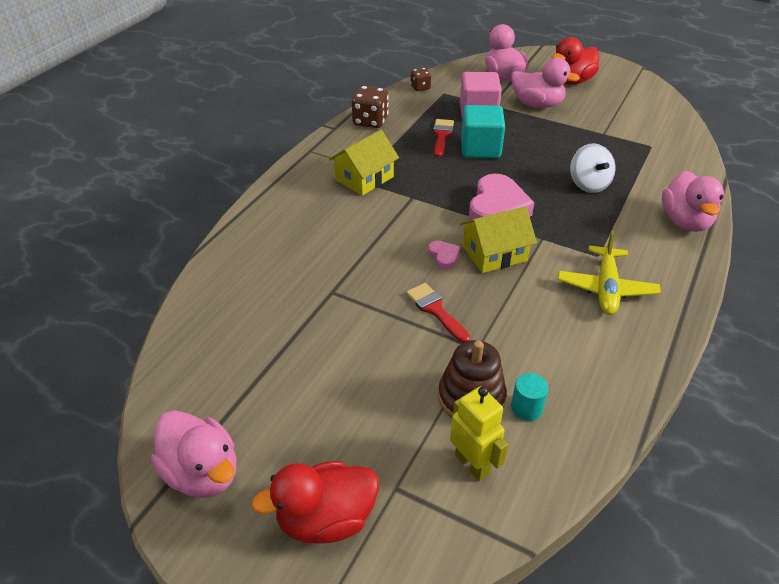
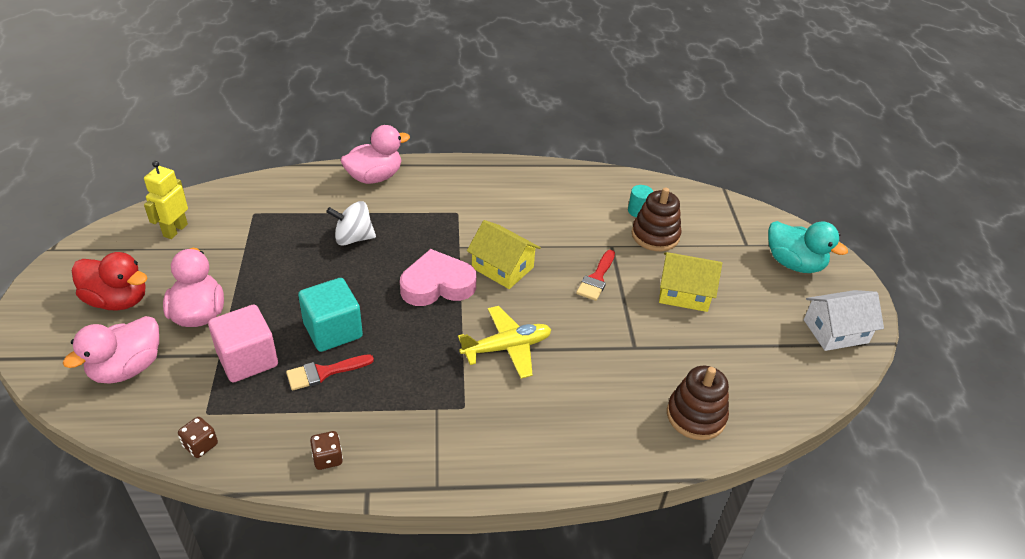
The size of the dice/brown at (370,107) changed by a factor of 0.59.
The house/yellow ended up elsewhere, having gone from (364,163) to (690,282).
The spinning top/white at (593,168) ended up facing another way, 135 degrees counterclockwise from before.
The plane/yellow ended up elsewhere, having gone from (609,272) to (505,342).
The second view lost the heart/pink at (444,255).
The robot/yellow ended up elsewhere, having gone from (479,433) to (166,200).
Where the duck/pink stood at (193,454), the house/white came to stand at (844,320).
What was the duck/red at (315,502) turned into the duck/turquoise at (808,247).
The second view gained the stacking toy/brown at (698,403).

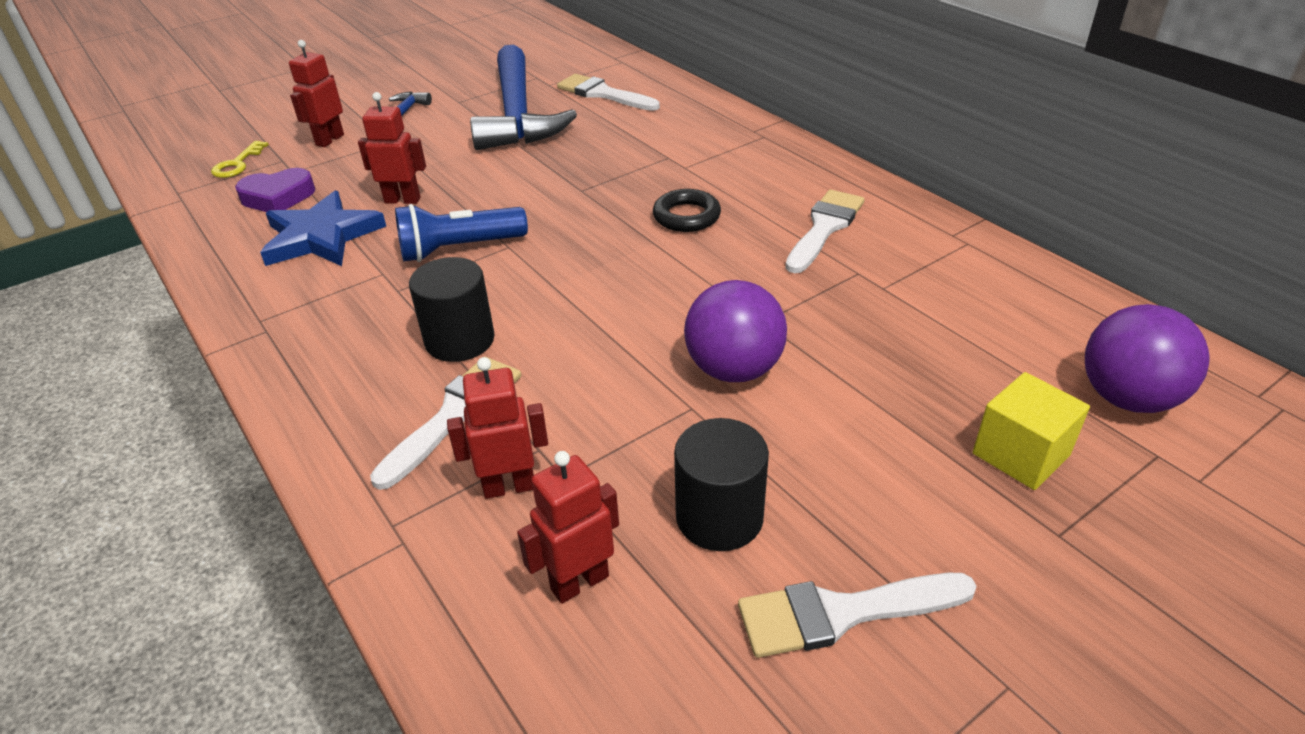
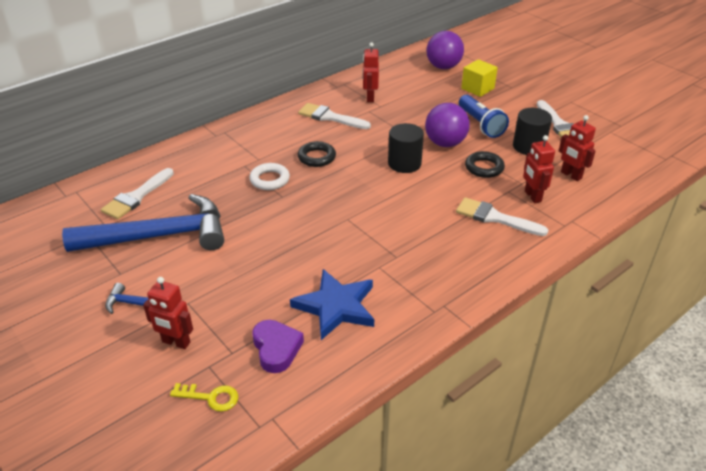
The robot/red ended up elsewhere, having gone from (392,148) to (371,72).
The flashlight/blue ended up elsewhere, having gone from (461,233) to (484,116).
The cylinder/black ended up elsewhere, having gone from (452,309) to (406,148).
The second view gained the ring/black at (485,164).
The second view gained the ring/white at (269,176).

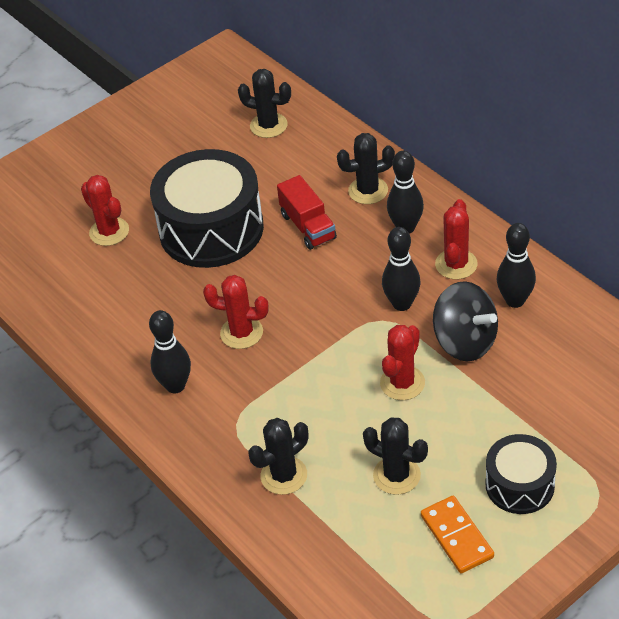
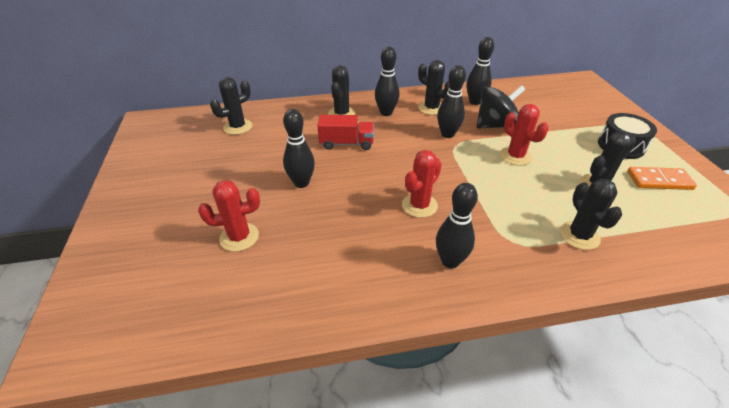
Where the drum/black stood at (207,208), the bowling pin/black came to stand at (299,148).
What was the cactus/red at (456,239) turned into the cactus/black at (433,87).

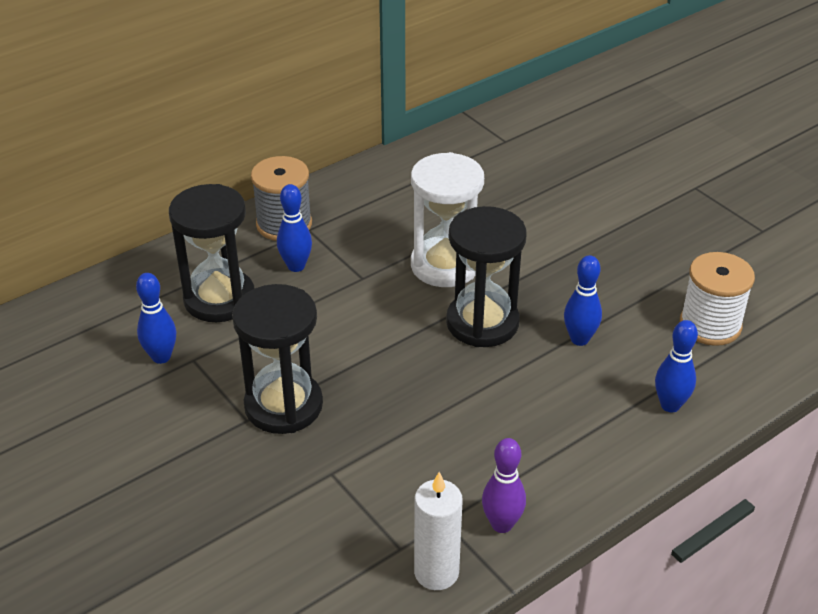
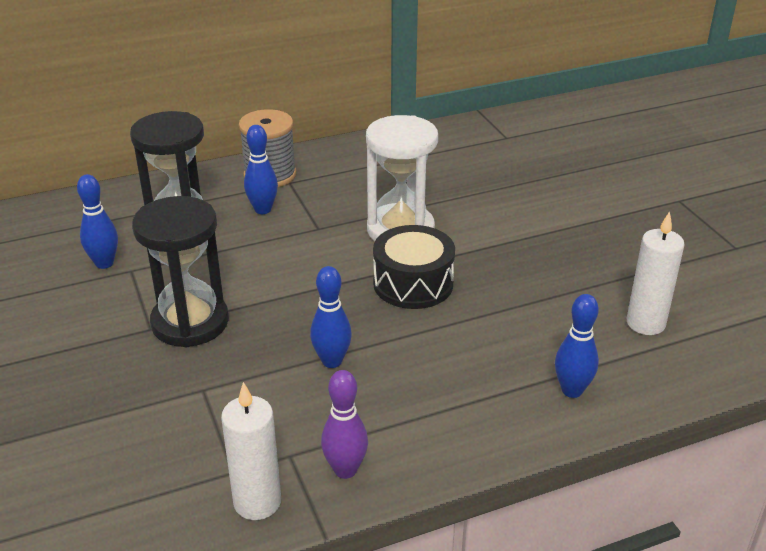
Where the hourglass/black stood at (486,276), the drum/black came to stand at (414,267).
Where the spool/white stood at (717,299), the candle/white came to stand at (656,273).
The bowling pin/blue ended up elsewhere, having gone from (583,300) to (331,317).

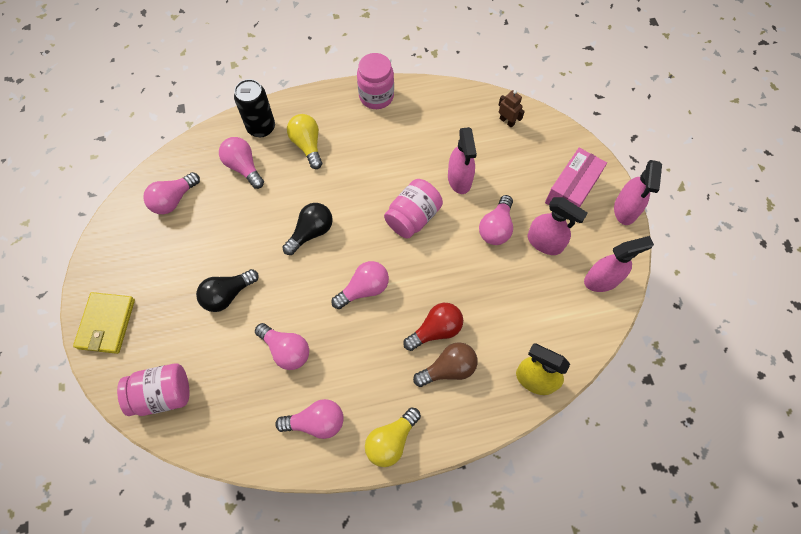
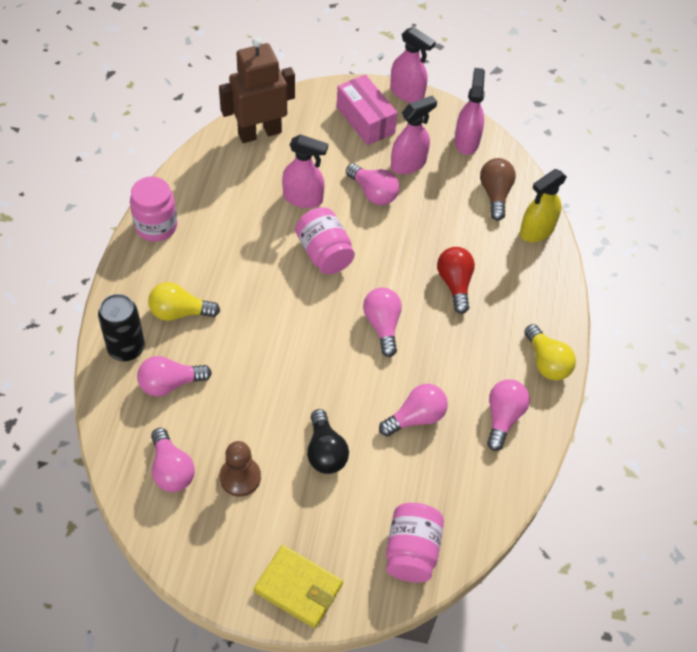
The size of the robot/brown at (511,109) changed by a factor of 2.36.
The second view lost the light bulb/black at (308,229).
The light bulb/brown ended up elsewhere, having gone from (445,364) to (498,189).
The second view gained the pawn/brown at (240,469).

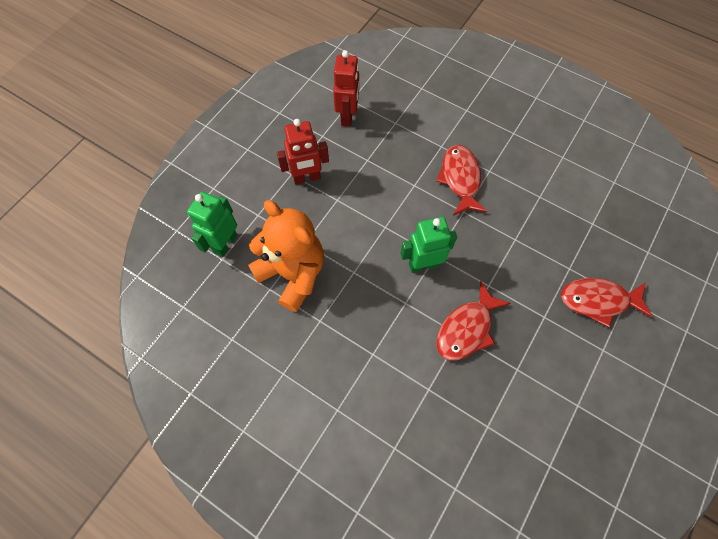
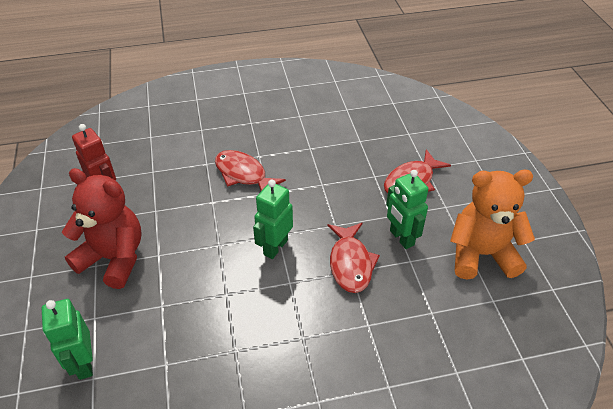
Where the robot/red stood at (303,151), the teddy bear/red came to stand at (102,228).
The teddy bear/orange ended up elsewhere, having gone from (286,256) to (492,225).
The second view gained the robot/green at (407,209).

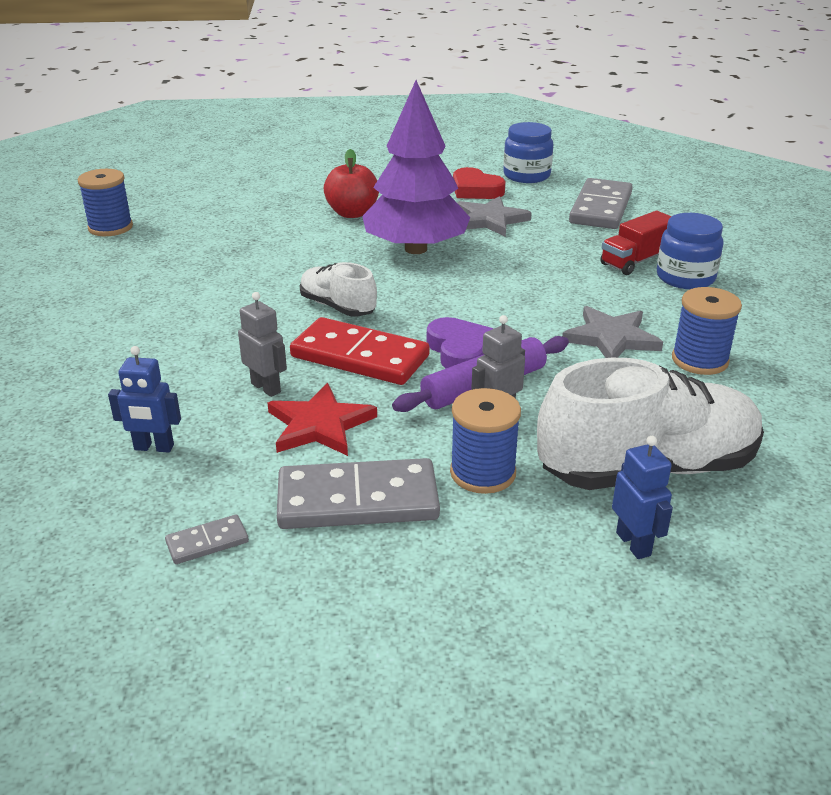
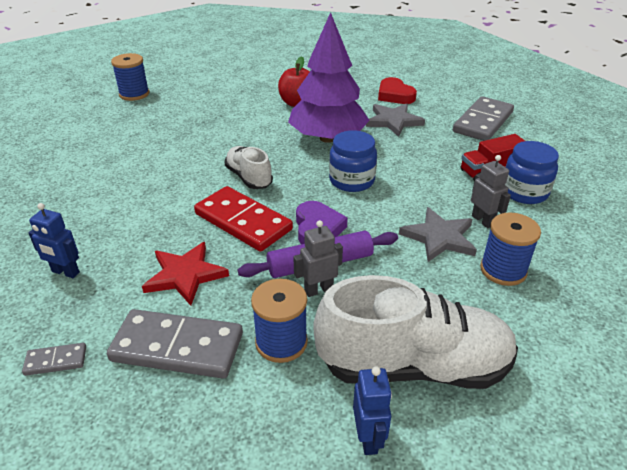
The jar/blue ended up elsewhere, having gone from (528,152) to (353,161).
The robot/grey ended up elsewhere, having gone from (262,344) to (491,191).

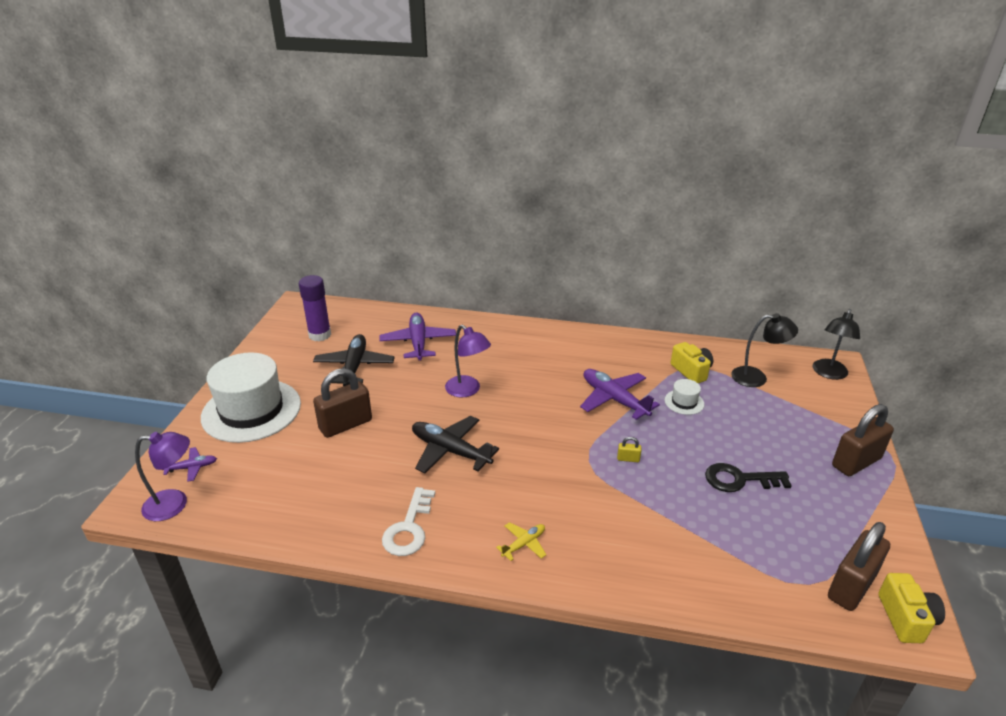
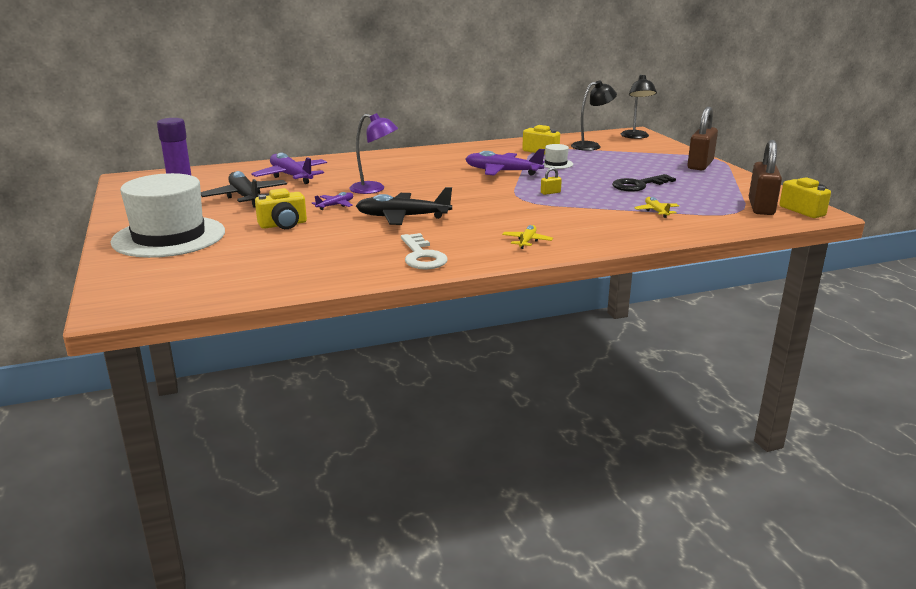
Where the padlock/brown stood at (342,403), the camera/yellow came to stand at (281,208).
The second view lost the lamp/purple at (162,476).
The plane/purple ended up elsewhere, having gone from (189,464) to (332,201).
The second view gained the plane/yellow at (656,207).

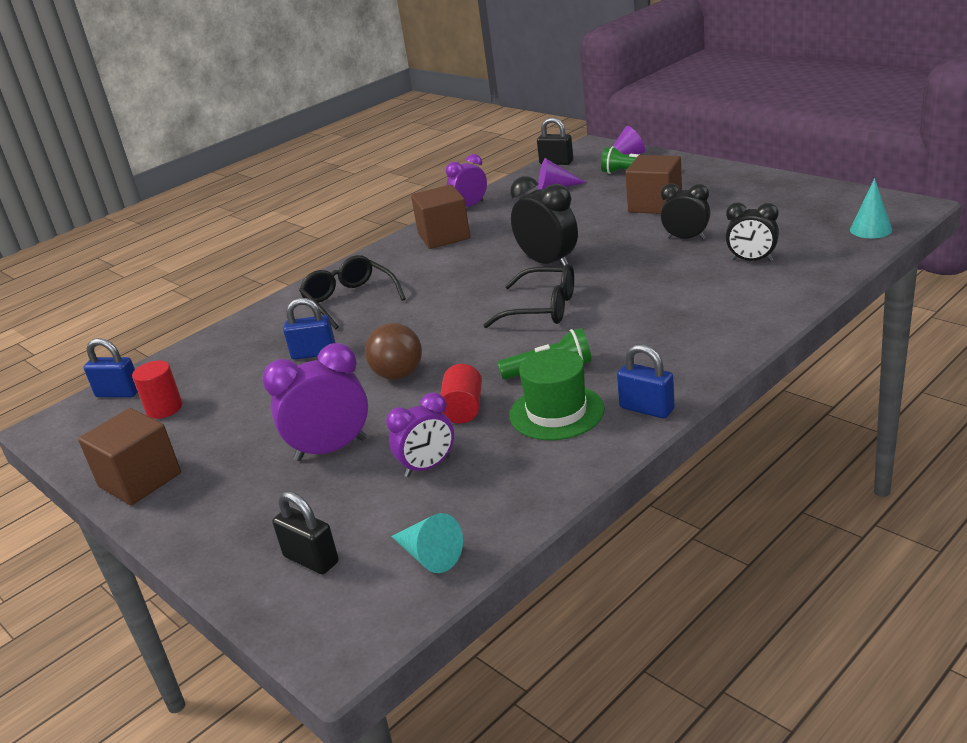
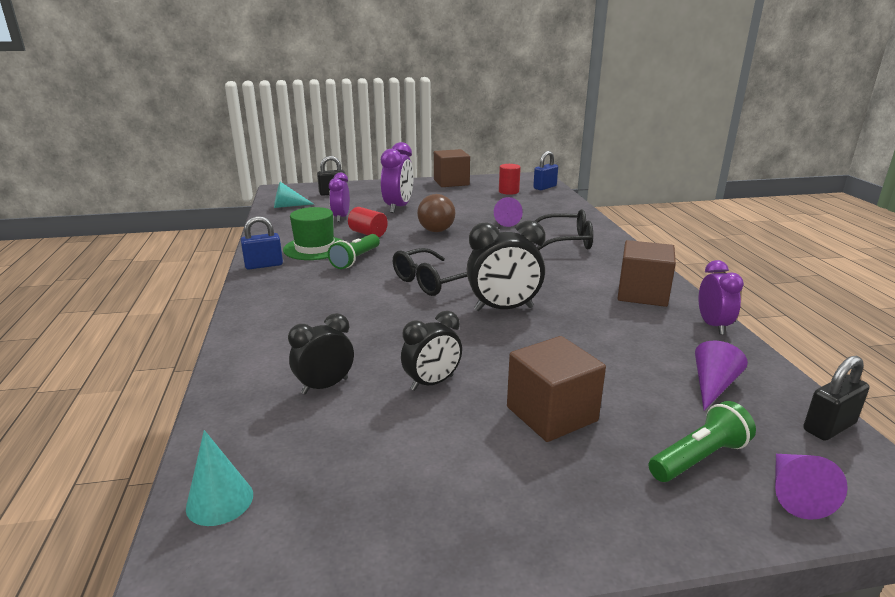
Where the padlock/blue stood at (309,329), the cone/purple came to stand at (508,212).

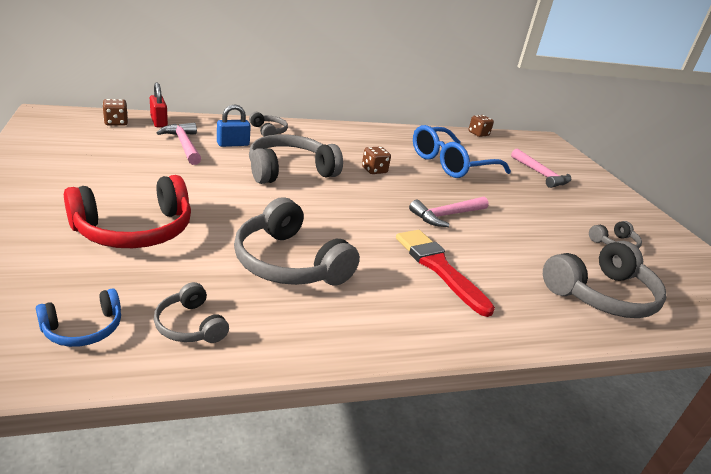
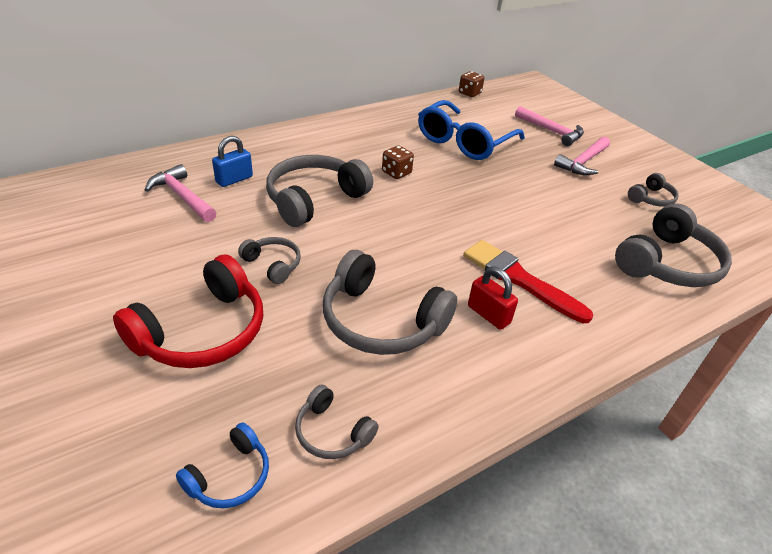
The padlock/red ended up elsewhere, having gone from (159,105) to (493,298).
The second view lost the dice/brown at (115,112).
The headphones/grey ended up elsewhere, having gone from (268,124) to (269,260).
The hammer/pink ended up elsewhere, having gone from (449,212) to (582,155).

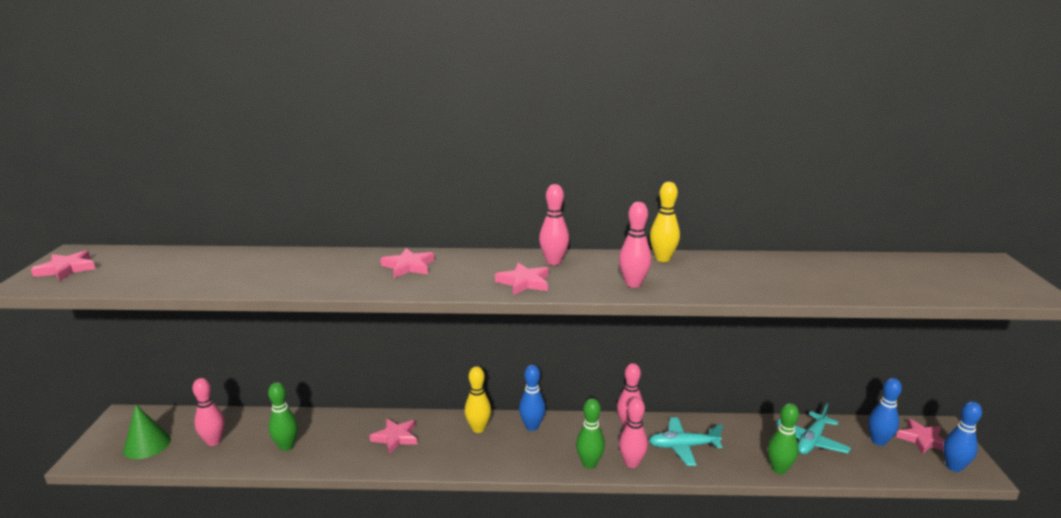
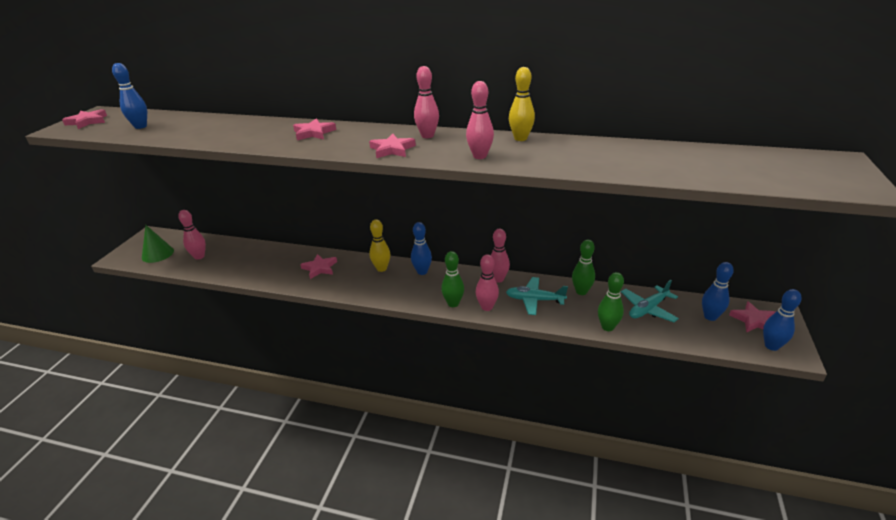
The bowling pin/green ended up elsewhere, having gone from (283,416) to (583,267).
The second view gained the bowling pin/blue at (129,96).

